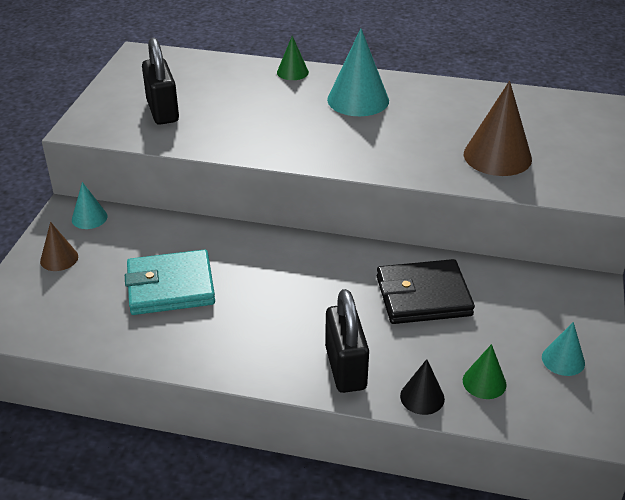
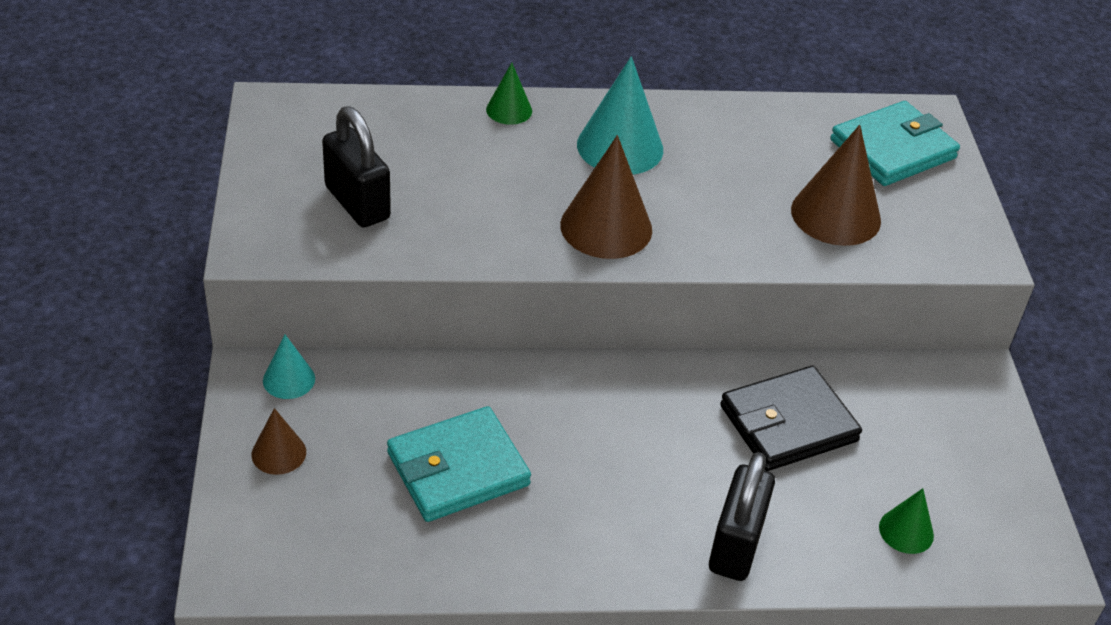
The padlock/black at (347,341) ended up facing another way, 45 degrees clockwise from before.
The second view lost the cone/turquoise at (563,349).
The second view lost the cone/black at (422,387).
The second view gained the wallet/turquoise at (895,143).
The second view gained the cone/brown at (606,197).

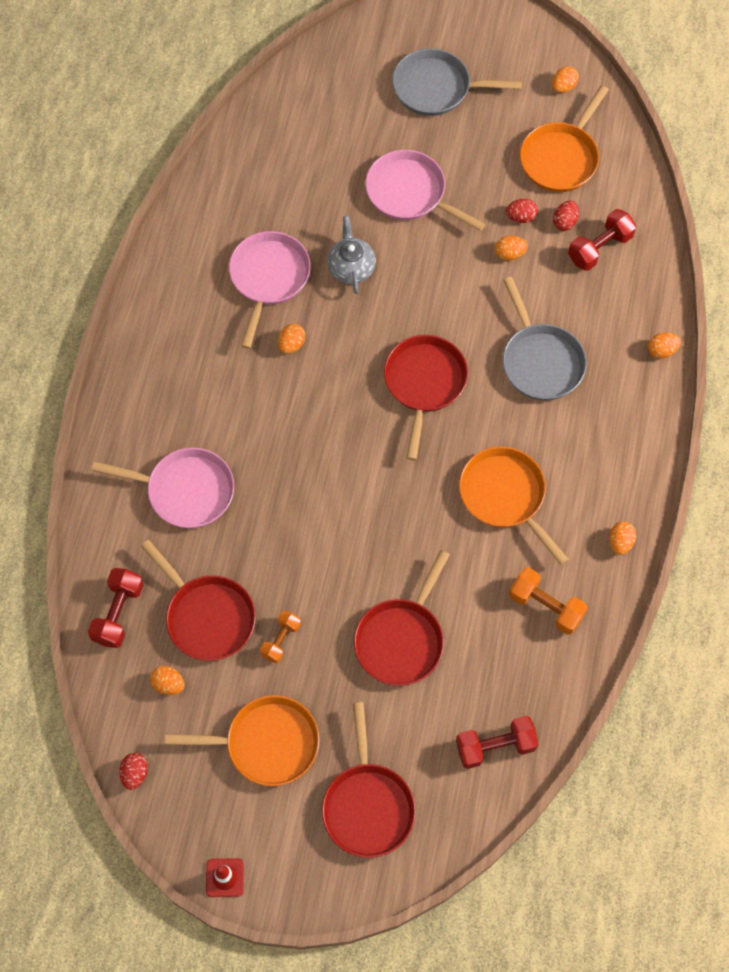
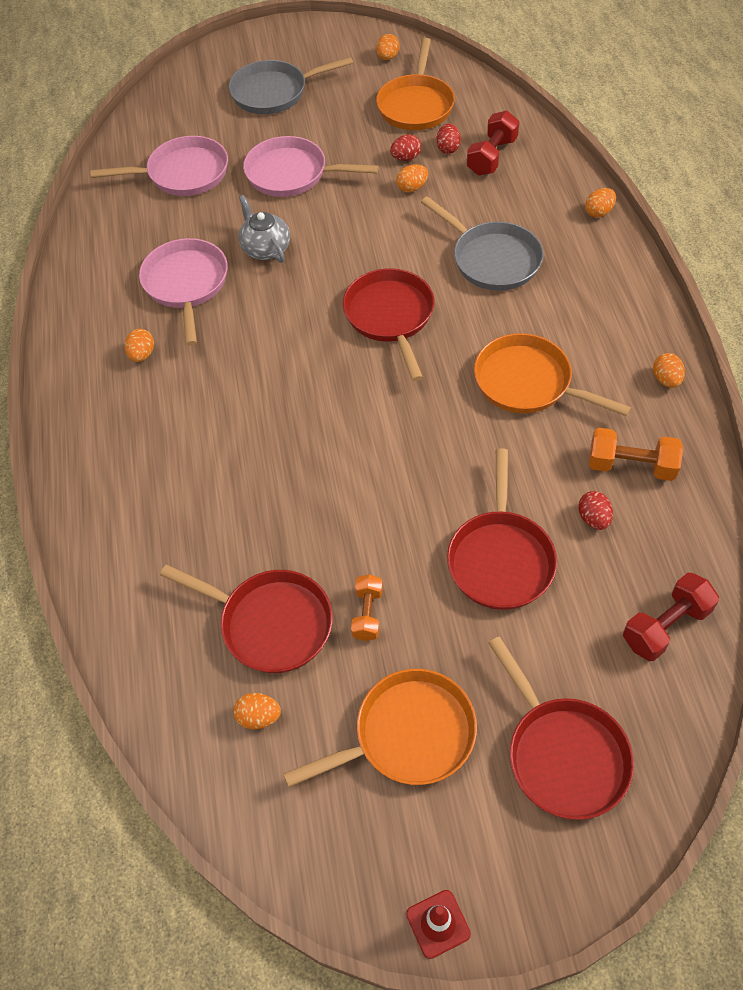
The egg/orange ended up elsewhere, having gone from (291,339) to (139,345).
The pan/pink ended up elsewhere, having gone from (163,488) to (159,166).
The second view lost the dumbbell/red at (116,608).
The egg/red ended up elsewhere, having gone from (133,771) to (595,510).

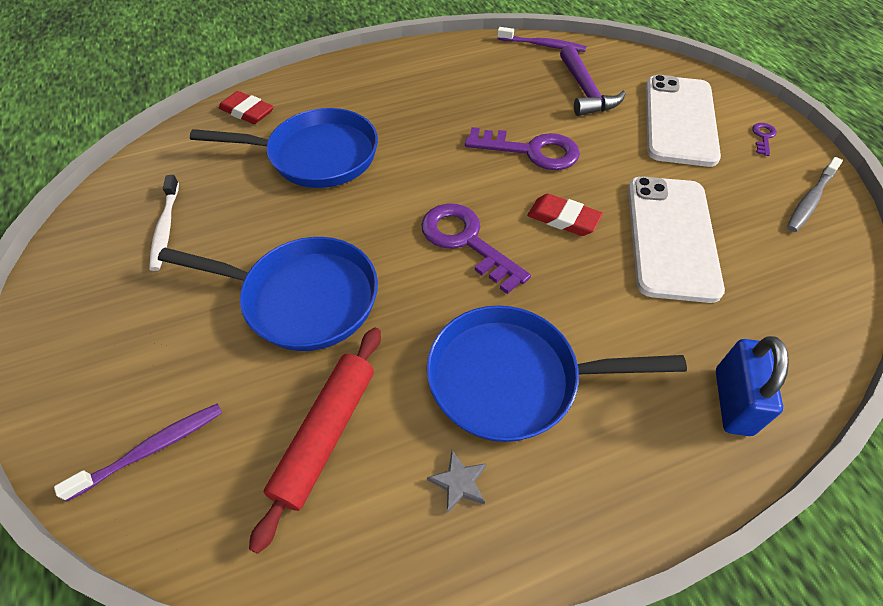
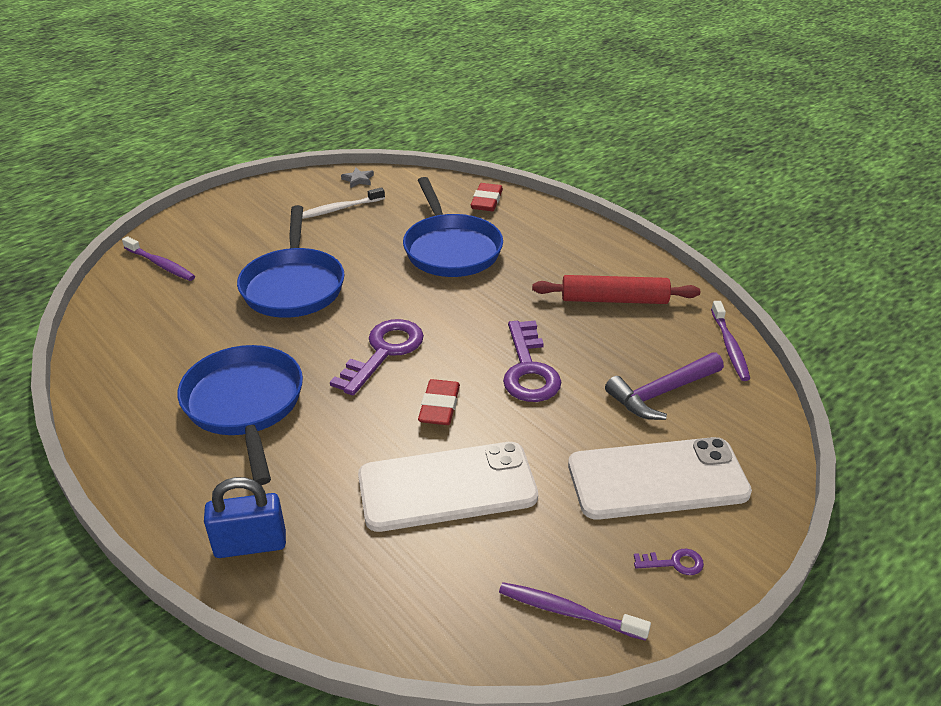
What was the toothbrush/grey at (815,194) turned into the toothbrush/purple at (575,611).
The rolling pin/red ended up elsewhere, having gone from (315,440) to (616,289).
The star/grey ended up elsewhere, having gone from (457,481) to (357,177).

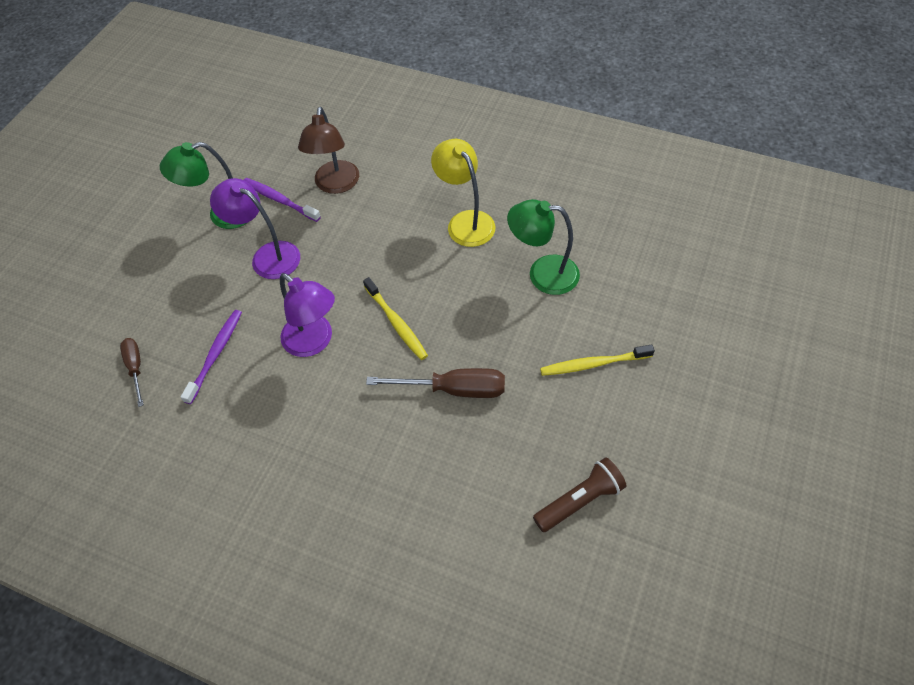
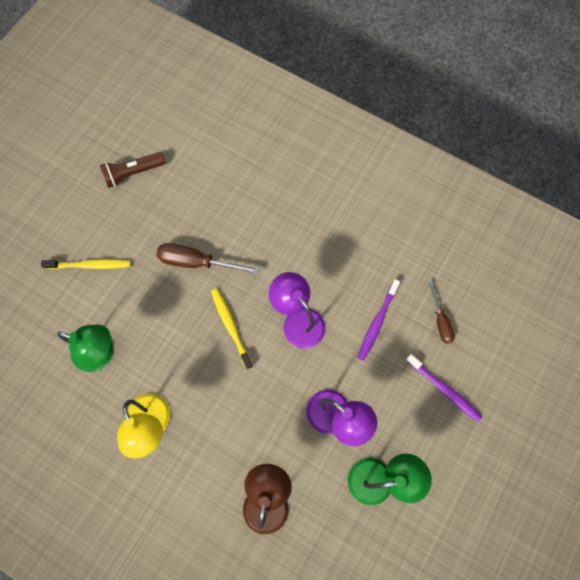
The toothbrush/purple ended up elsewhere, having gone from (282,200) to (444,388).

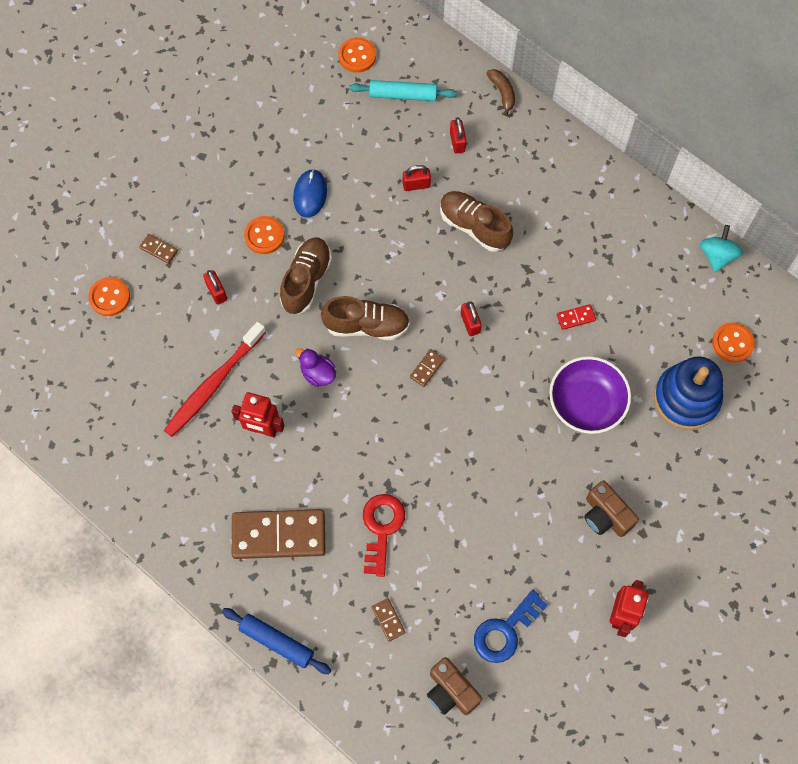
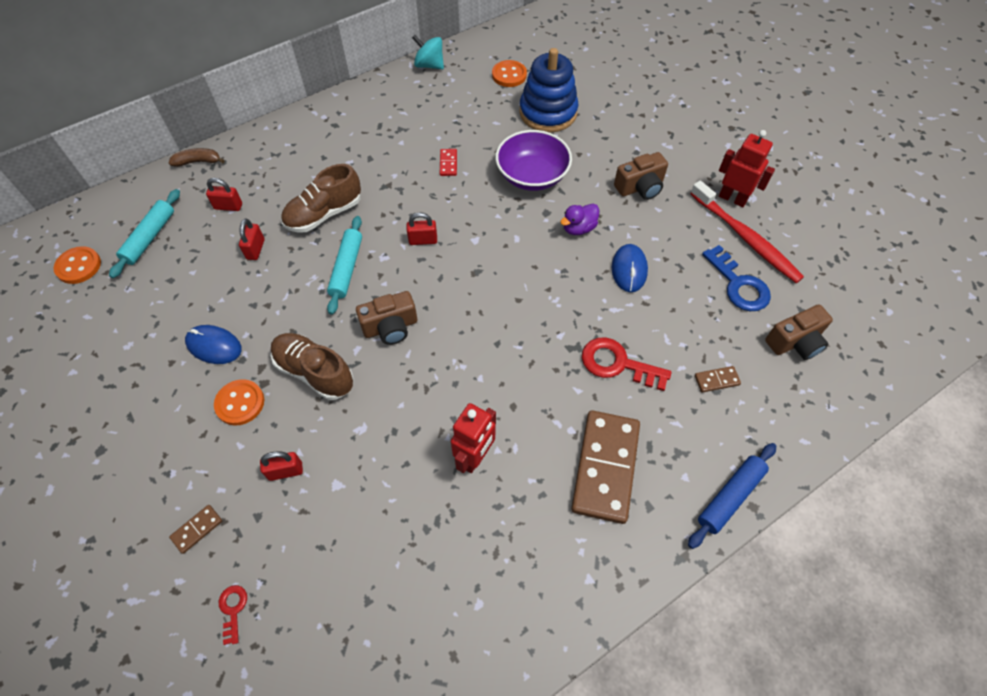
Where the button/orange stood at (109,296), the key/red came to stand at (233,615).
Where the shoe/brown stood at (365,318), the camera/brown came to stand at (386,318).
The toothbrush/red ended up elsewhere, having gone from (215,379) to (747,232).
The duck/purple ended up elsewhere, having gone from (315,367) to (579,219).
The second view lost the domino/brown at (427,368).
The second view gained the rolling pin/turquoise at (344,265).
The second view gained the mouse/blue at (630,268).

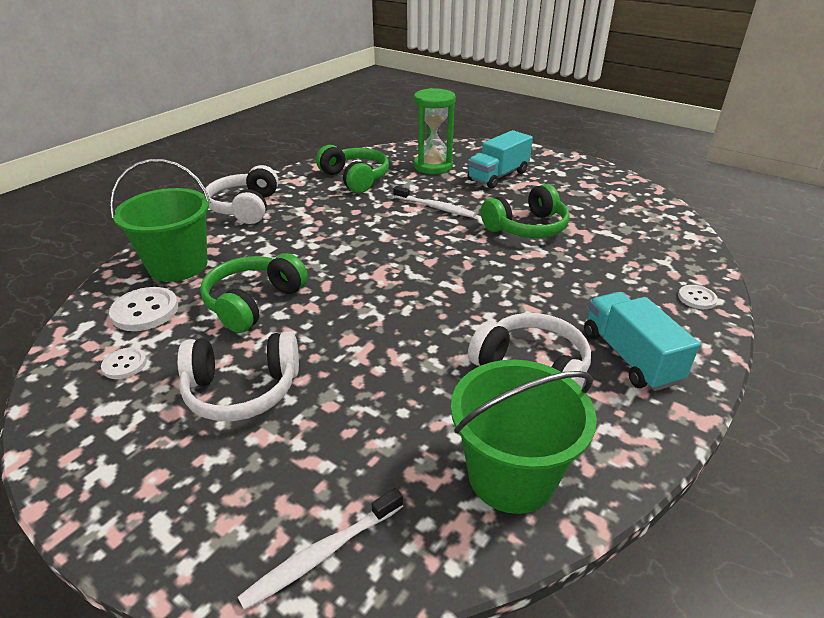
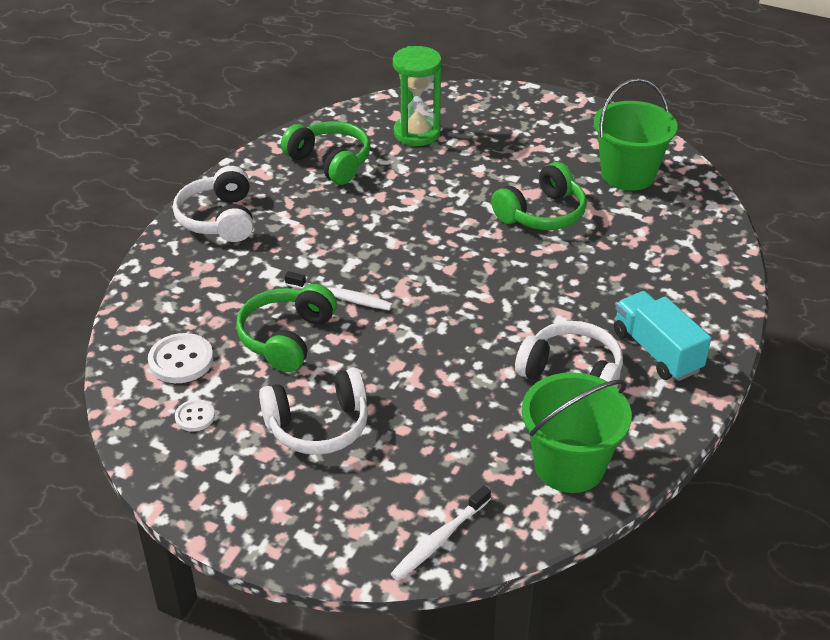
The second view lost the truck/turquoise at (500,159).
The bucket/green ended up elsewhere, having gone from (160,220) to (636,134).
The toothbrush/white ended up elsewhere, having gone from (434,202) to (339,291).
The second view lost the button/white at (698,297).

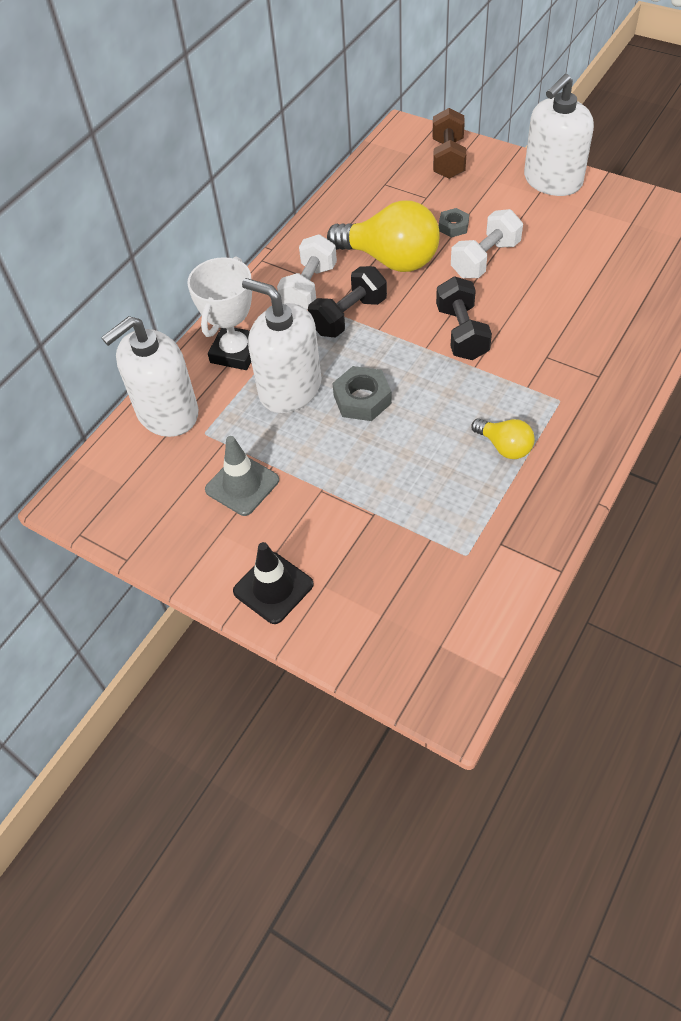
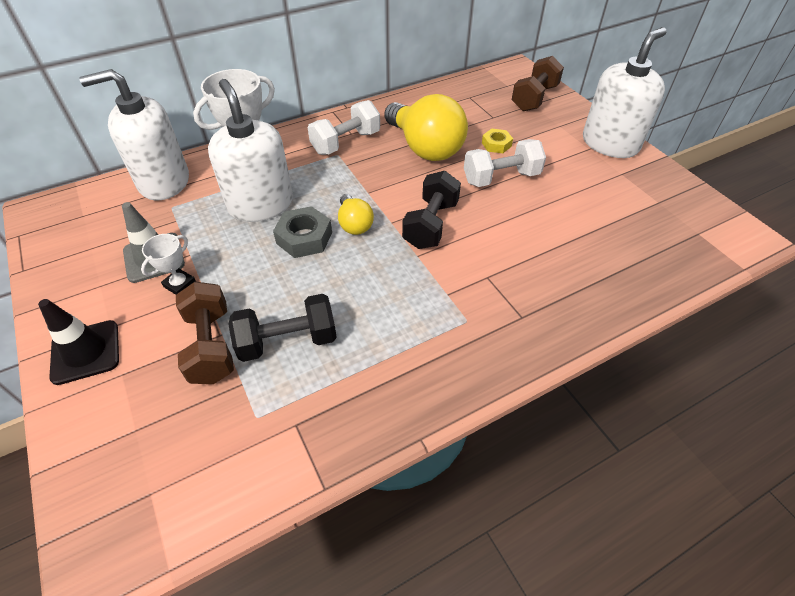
The soap dispenser/white at (559,135) ended up facing another way, 150 degrees clockwise from before.
What was the nut/grey at (454,223) turned into the nut/yellow at (497,141).
The dumbbell/black ended up elsewhere, having gone from (347,301) to (282,328).
The light bulb/yellow ended up elsewhere, having gone from (503,438) to (356,214).
The second view gained the trophy/white at (168,264).
The second view gained the dumbbell/brown at (205,333).

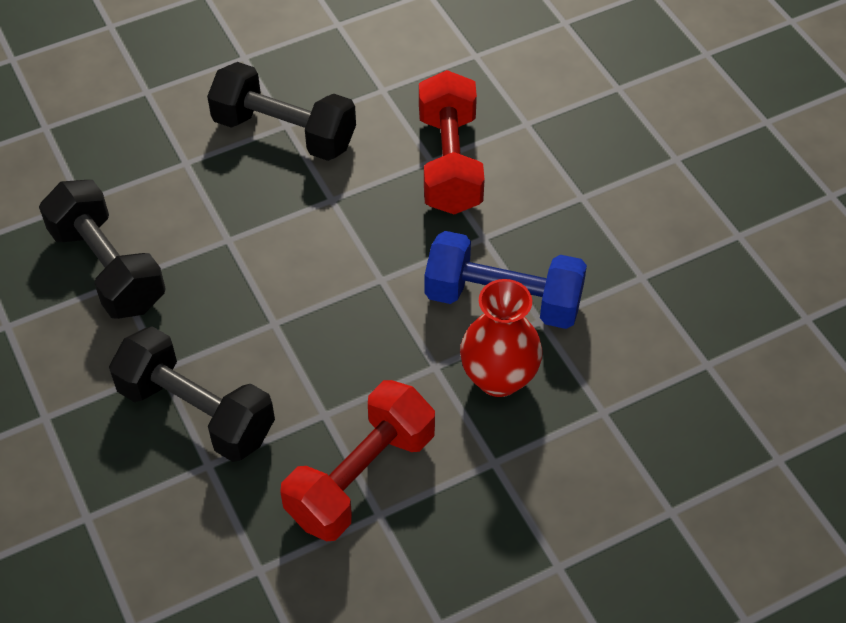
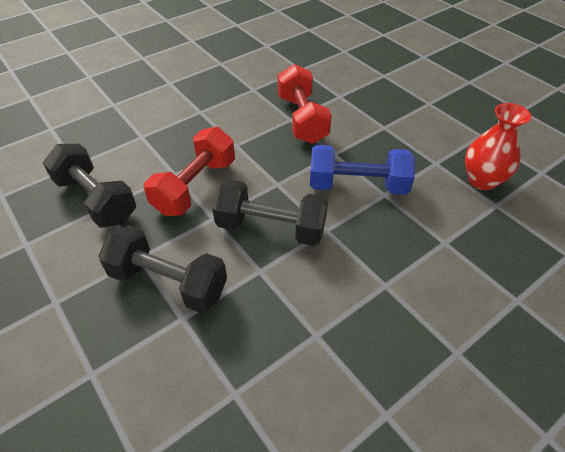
The dumbbell/black ended up elsewhere, having gone from (281,111) to (270,213).
The vase/red ended up elsewhere, having gone from (501,338) to (498,146).
The dumbbell/red ended up elsewhere, having gone from (357,460) to (189,171).

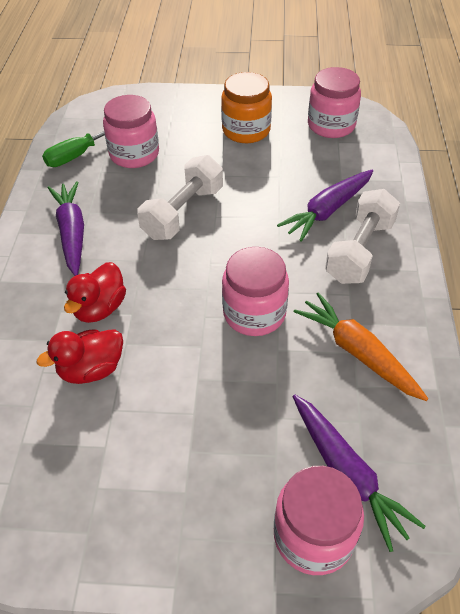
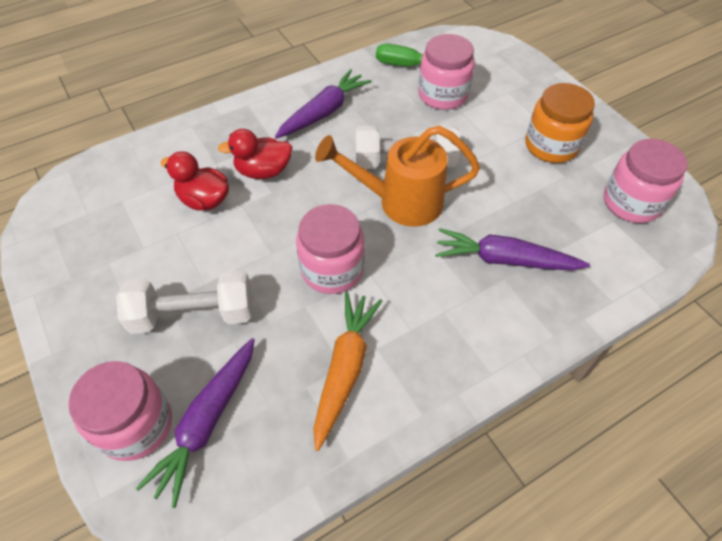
The dumbbell/white ended up elsewhere, having gone from (362,236) to (184,302).
The second view gained the watering can/orange at (397,176).

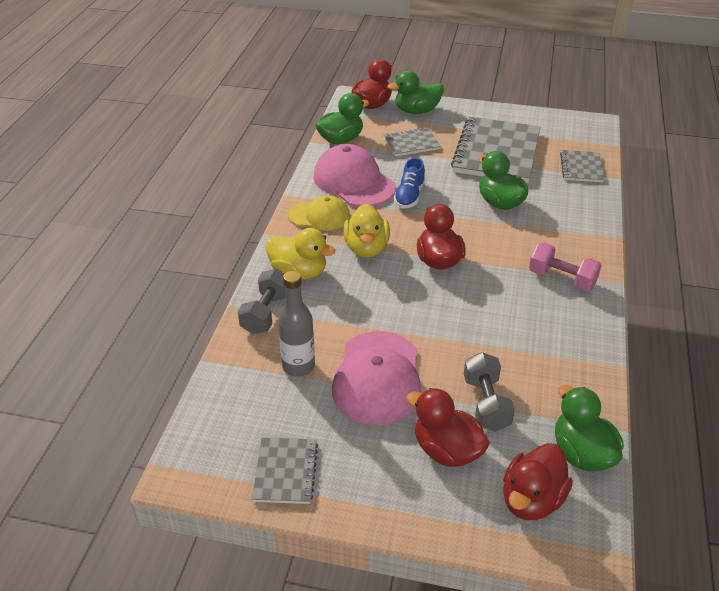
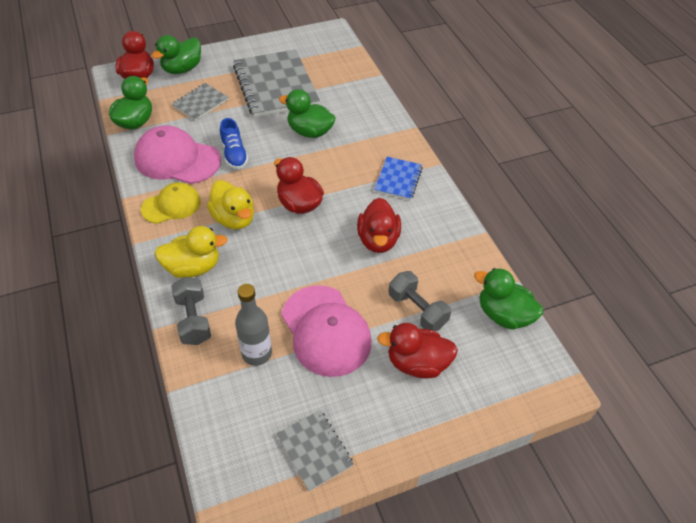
The second view lost the notebook/grey at (582,166).
Where the dumbbell/pink stood at (565,267), the notebook/blue came to stand at (398,178).
The duck/red ended up elsewhere, having gone from (538,481) to (379,225).

